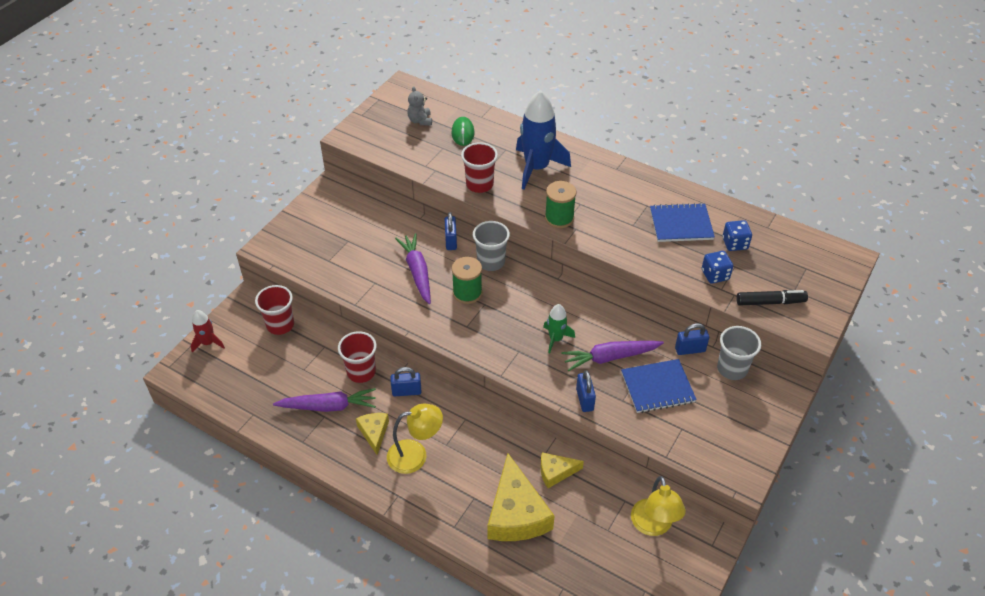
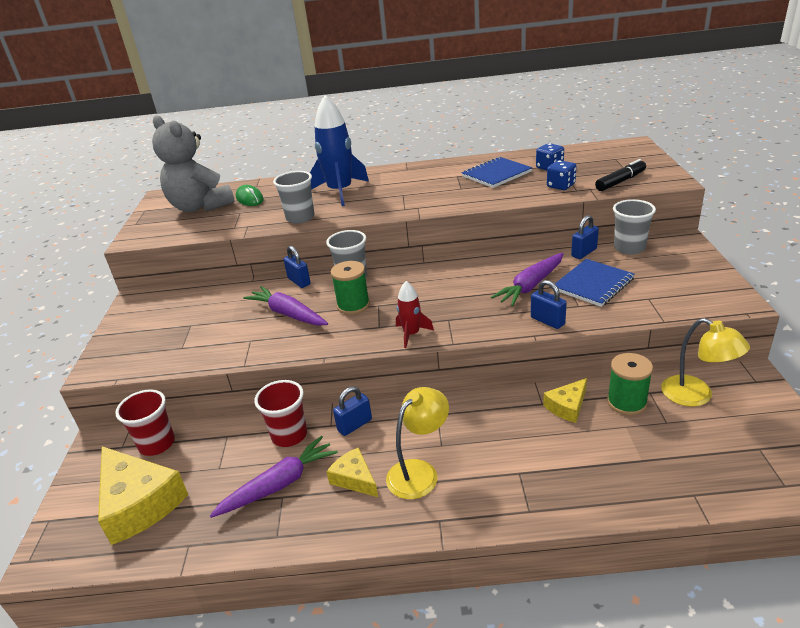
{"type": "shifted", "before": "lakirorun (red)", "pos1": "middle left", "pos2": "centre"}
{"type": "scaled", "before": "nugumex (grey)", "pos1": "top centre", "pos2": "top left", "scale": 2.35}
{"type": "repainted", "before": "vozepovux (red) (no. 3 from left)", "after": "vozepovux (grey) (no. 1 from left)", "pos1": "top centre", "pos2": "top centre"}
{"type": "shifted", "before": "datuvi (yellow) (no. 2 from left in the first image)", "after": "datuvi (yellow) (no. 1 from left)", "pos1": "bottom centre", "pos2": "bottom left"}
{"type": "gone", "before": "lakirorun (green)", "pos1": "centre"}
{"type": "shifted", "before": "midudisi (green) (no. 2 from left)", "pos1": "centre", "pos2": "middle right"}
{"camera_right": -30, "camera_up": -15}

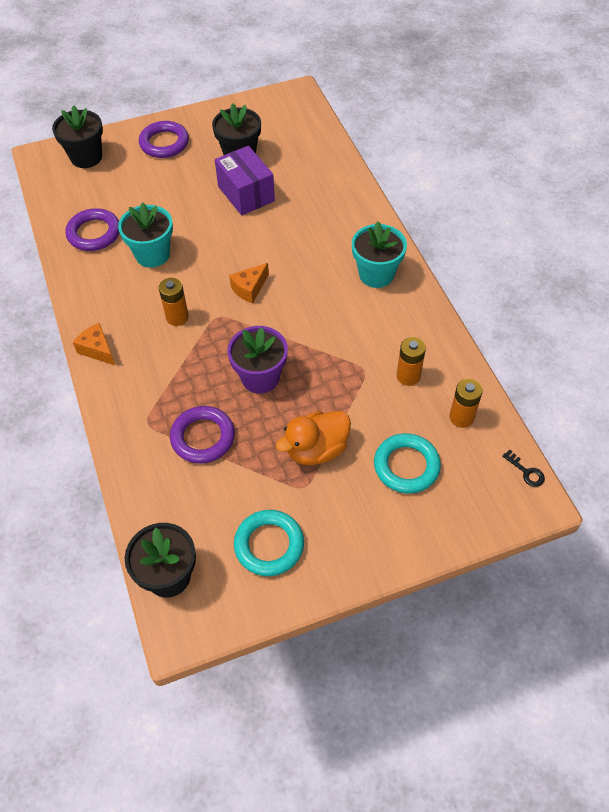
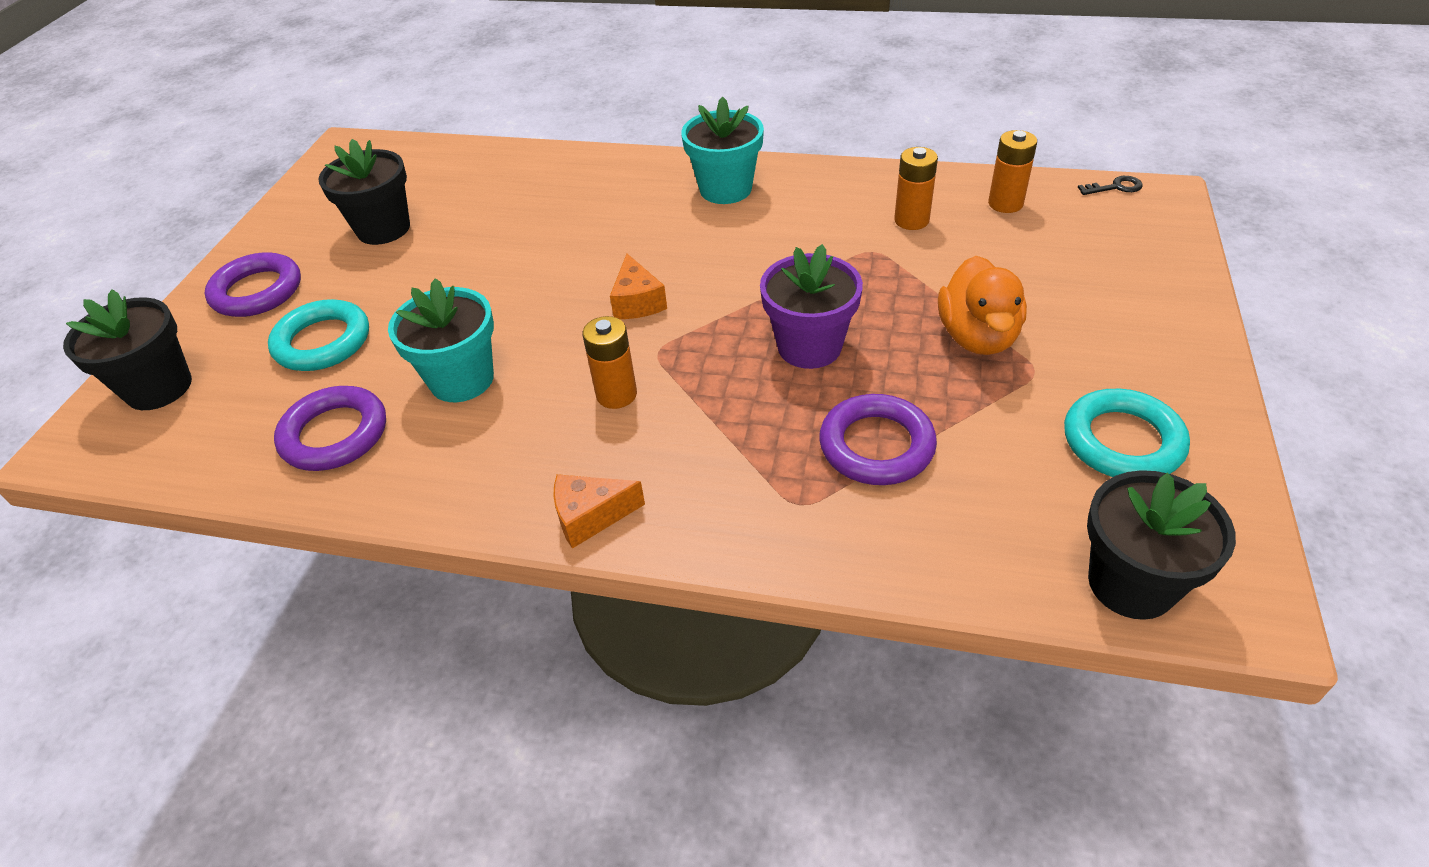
{"type": "gone", "before": "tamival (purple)", "pos1": "top centre"}
{"type": "shifted", "before": "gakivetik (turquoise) (no. 2 from left in the first image)", "after": "gakivetik (turquoise) (no. 1 from left)", "pos1": "middle right", "pos2": "middle left"}
{"camera_right": -55, "camera_up": -10}

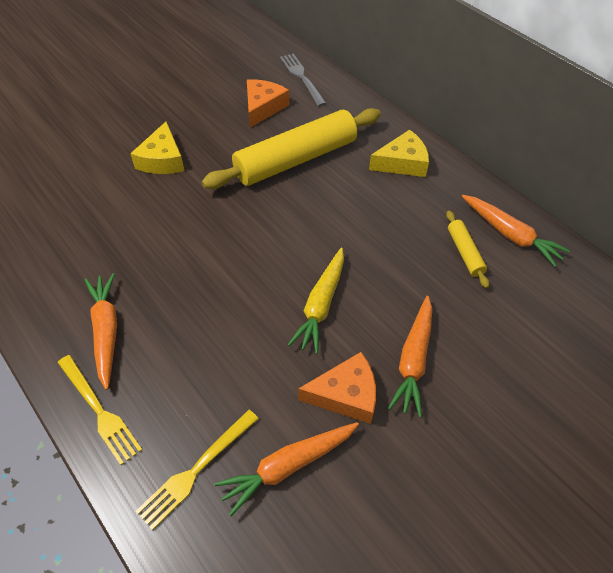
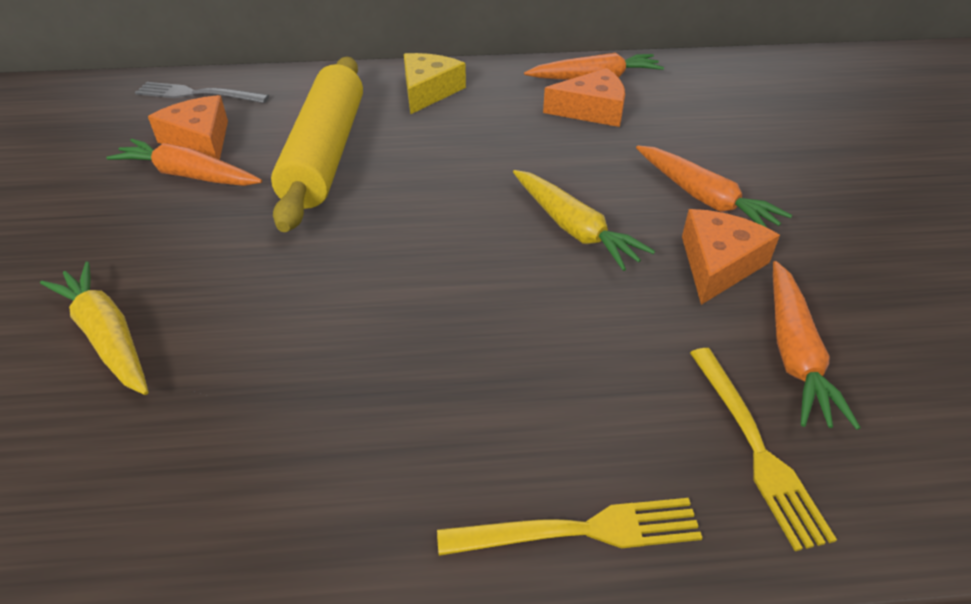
{"type": "shifted", "before": "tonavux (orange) (no. 1 from left)", "pos1": "middle left", "pos2": "top left"}
{"type": "gone", "before": "datuvi (yellow) (no. 1 from left)", "pos1": "top left"}
{"type": "swapped", "before": "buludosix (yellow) (no. 2 from left)", "after": "datuvi (orange) (no. 2 from left)", "pos1": "middle right", "pos2": "top centre"}
{"type": "new", "after": "tonavux (yellow) (no. 1 from left)", "pos2": "middle left"}
{"camera_right": -55, "camera_up": -10}

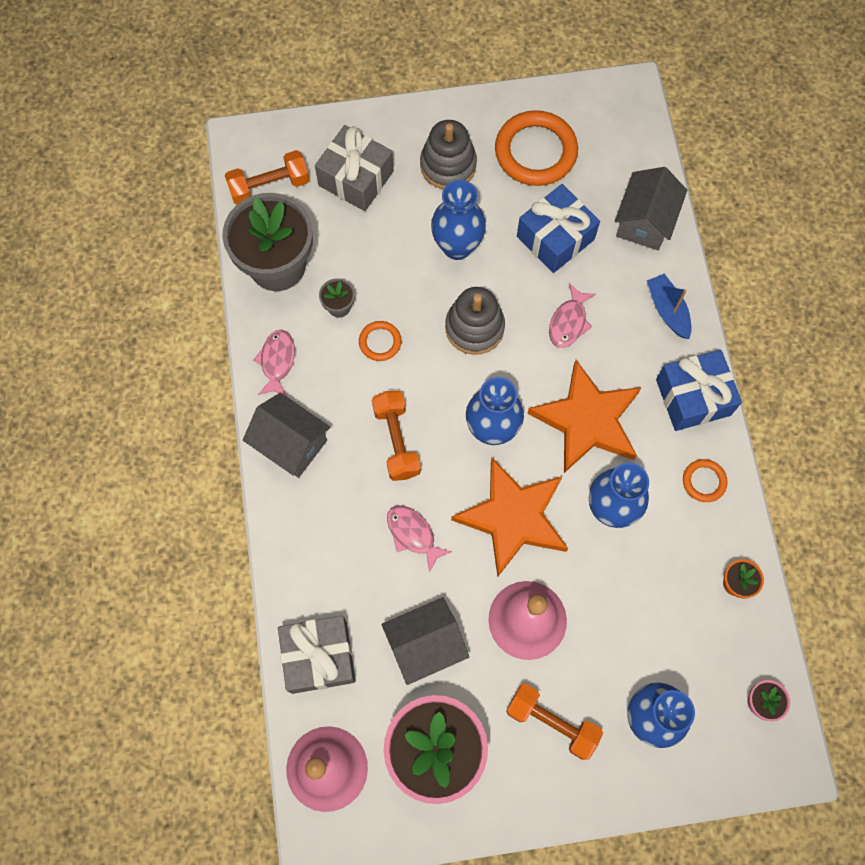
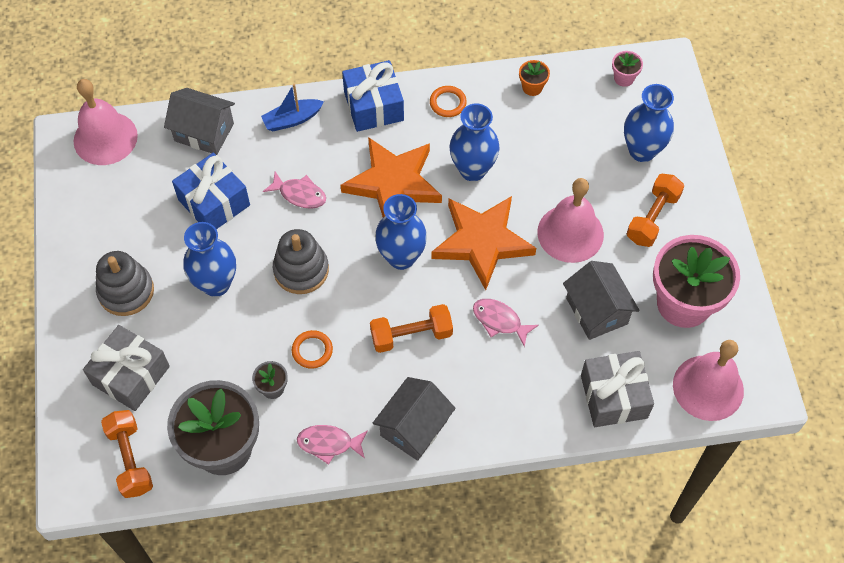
{"type": "rotated", "before": "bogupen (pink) (no. 2 from left in the first image)", "pos1": "centre", "pos2": "centre", "turn": 75}
{"type": "gone", "before": "gakivetik (orange) (no. 2 from left)", "pos1": "top centre"}
{"type": "new", "after": "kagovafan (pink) (no. 1 from left)", "pos2": "top left"}
{"camera_right": -90, "camera_up": -10}

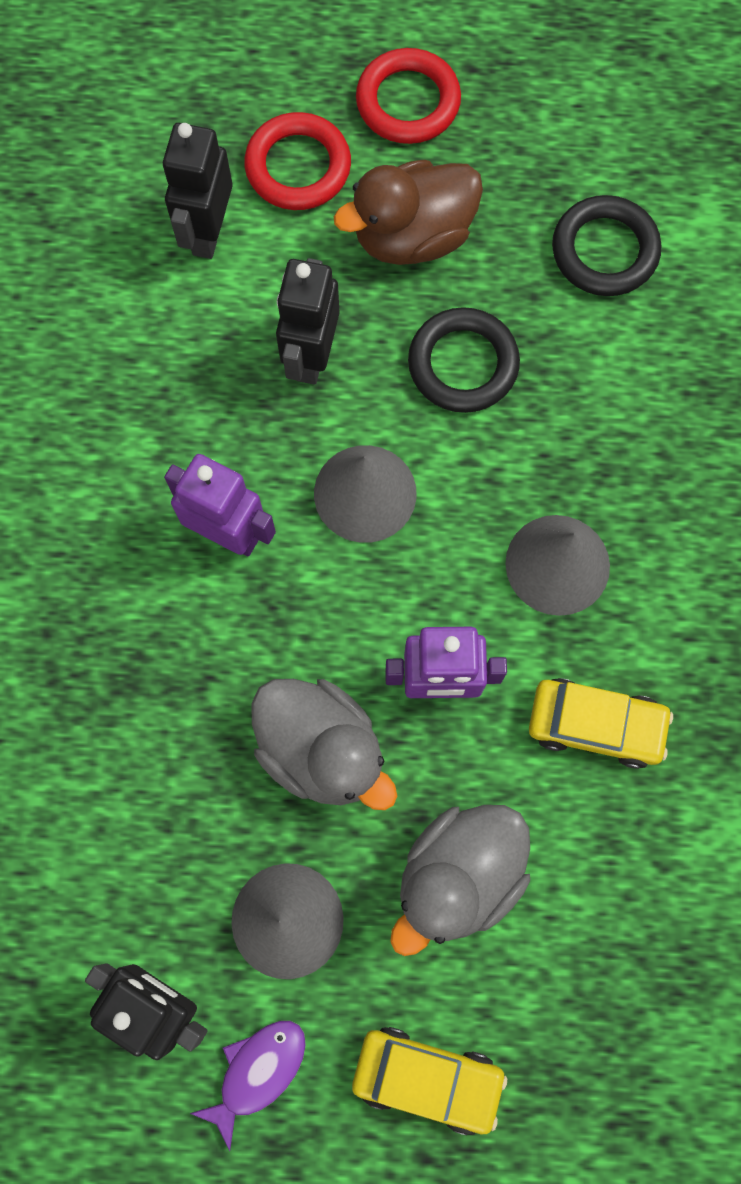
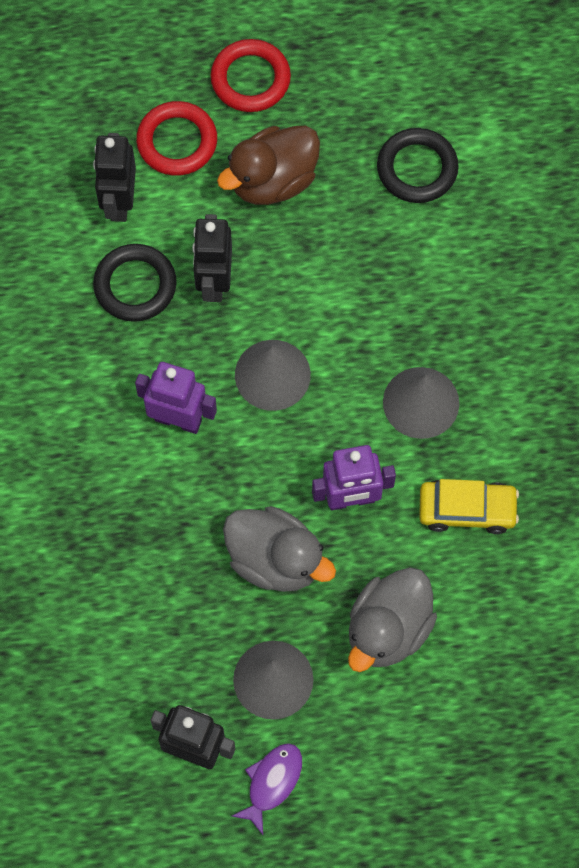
{"type": "gone", "before": "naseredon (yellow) (no. 1 from left)", "pos1": "bottom centre"}
{"type": "shifted", "before": "gakivetik (black) (no. 1 from left)", "pos1": "top centre", "pos2": "top left"}
{"camera_right": -10, "camera_up": -5}

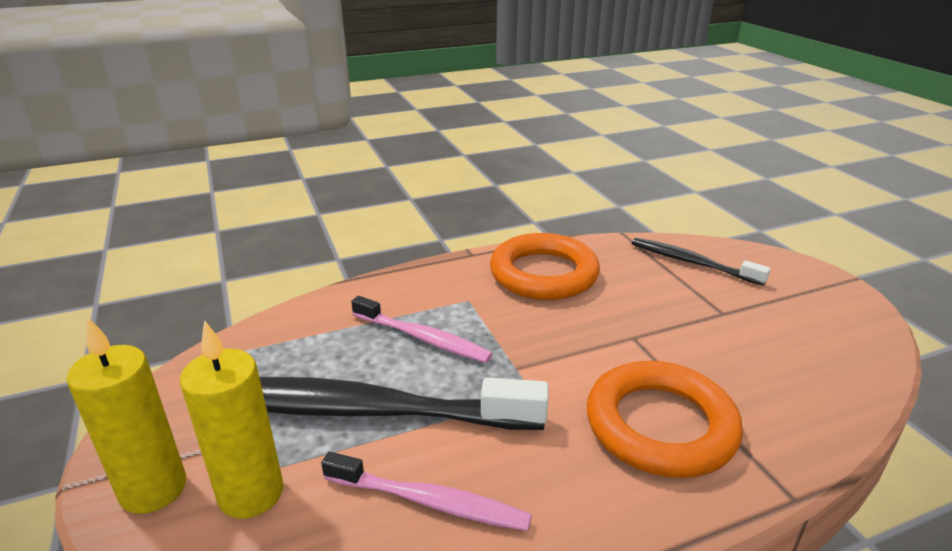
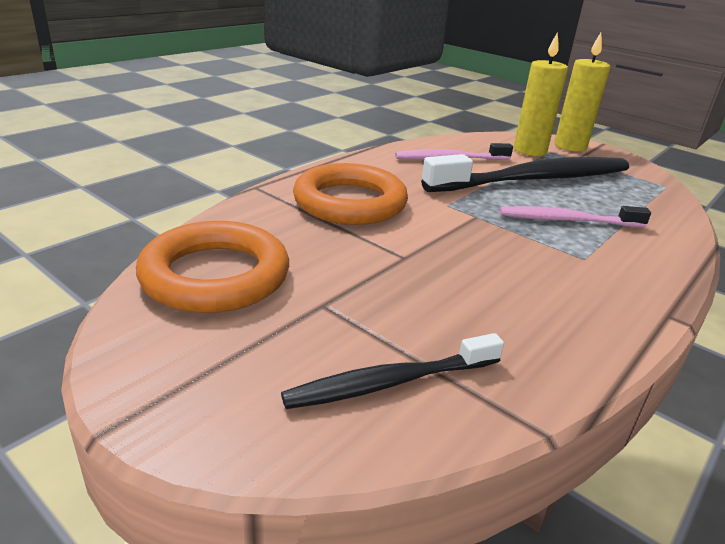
{"type": "shifted", "before": "gakivetik (orange) (no. 1 from left)", "pos1": "centre", "pos2": "middle left"}
{"type": "rotated", "before": "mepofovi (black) (no. 2 from left in the first image)", "pos1": "middle right", "pos2": "bottom centre", "turn": 150}
{"camera_right": 150, "camera_up": 0}

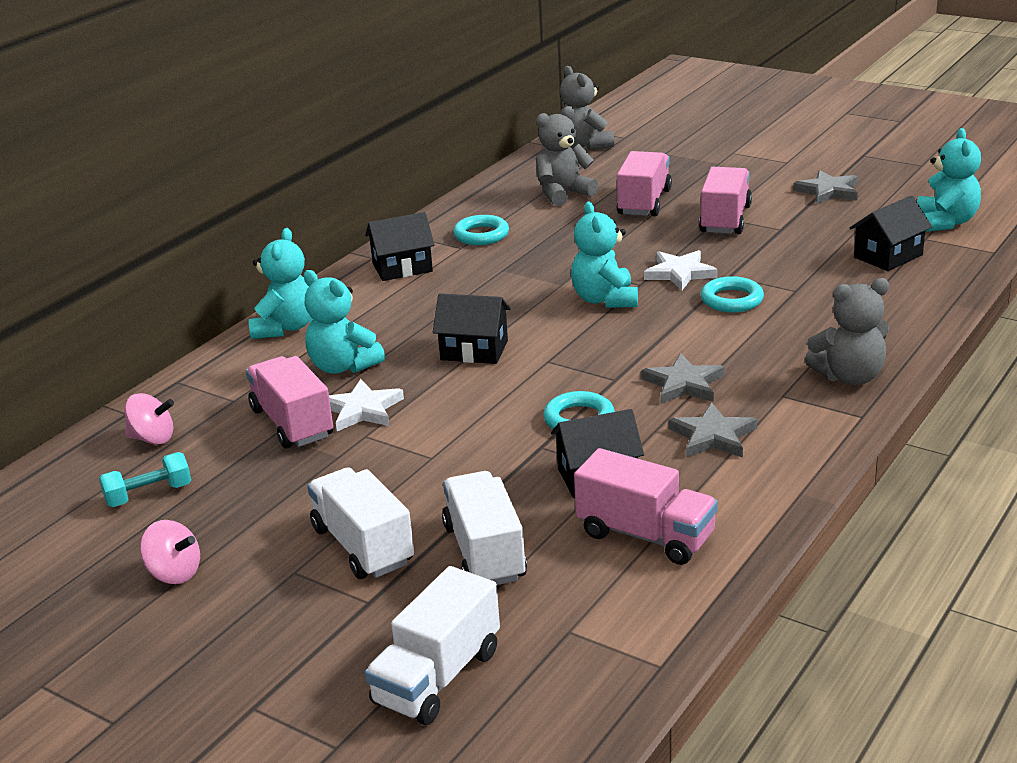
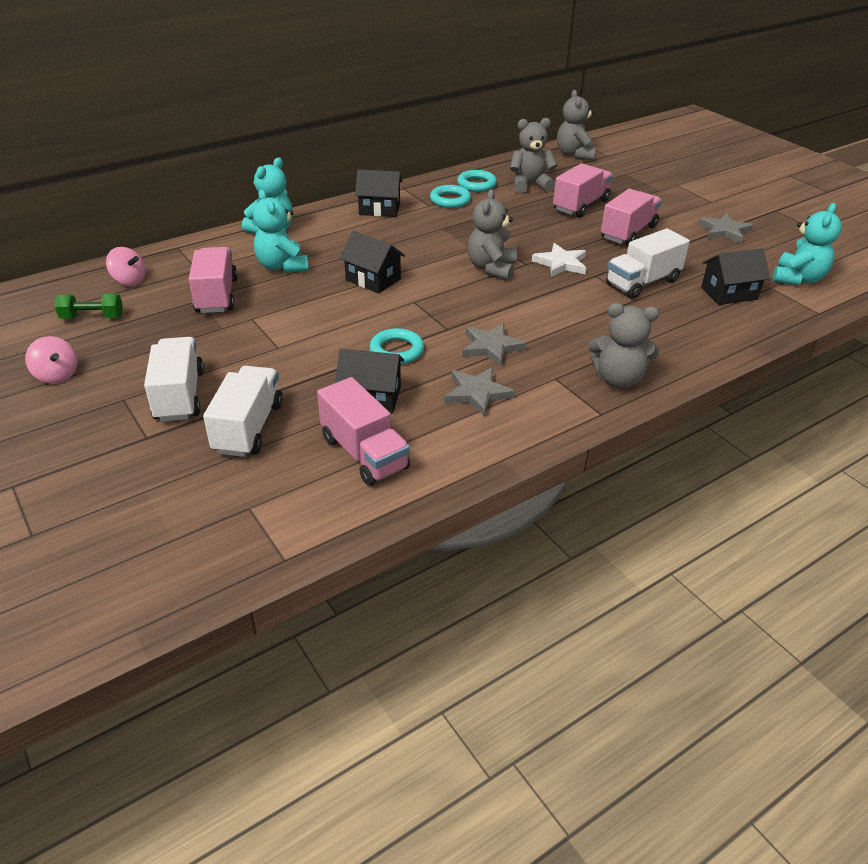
{"type": "repainted", "before": "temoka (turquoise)", "after": "temoka (green)", "pos1": "middle left", "pos2": "middle left"}
{"type": "gone", "before": "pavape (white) (no. 1 from left)", "pos1": "centre"}
{"type": "shifted", "before": "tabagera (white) (no. 2 from left in the first image)", "after": "tabagera (white) (no. 3 from left)", "pos1": "bottom centre", "pos2": "top right"}
{"type": "repainted", "before": "nugumex (turquoise) (no. 3 from left)", "after": "nugumex (grey) (no. 1 from left)", "pos1": "centre", "pos2": "top centre"}
{"type": "shifted", "before": "gakivetik (turquoise) (no. 3 from left)", "pos1": "middle right", "pos2": "top centre"}
{"camera_right": 20, "camera_up": 10}

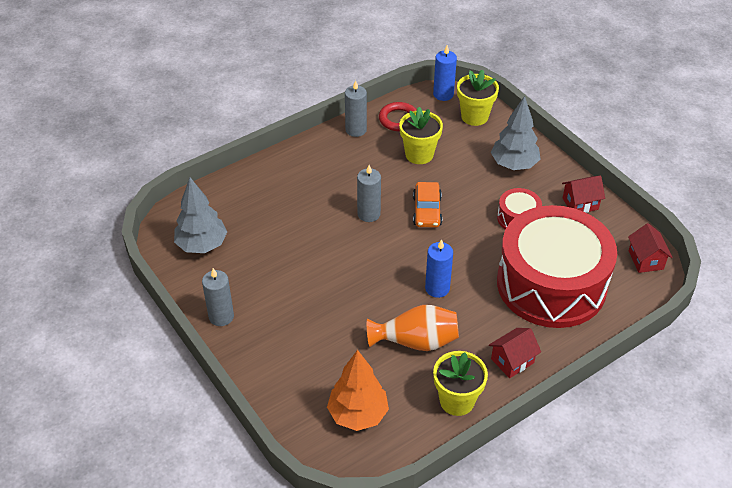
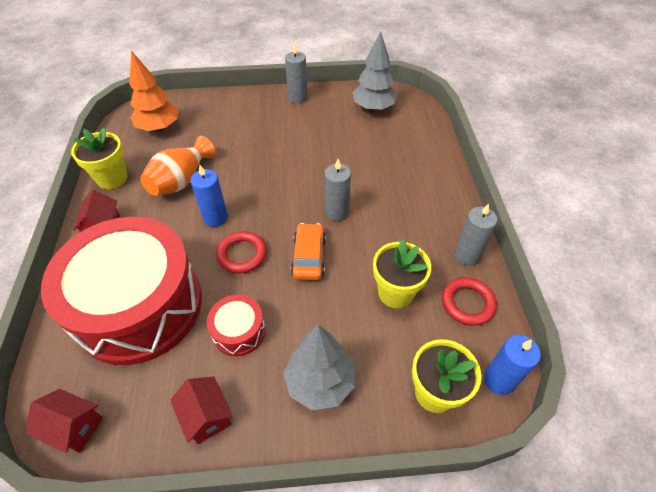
{"type": "rotated", "before": "naseredon (orange)", "pos1": "centre", "pos2": "centre", "turn": 60}
{"type": "rotated", "before": "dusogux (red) (no. 2 from left in the first image)", "pos1": "middle right", "pos2": "bottom left", "turn": -45}
{"type": "new", "after": "gakivetik (red) (no. 1 from left)", "pos2": "centre"}
{"camera_right": 120, "camera_up": 5}

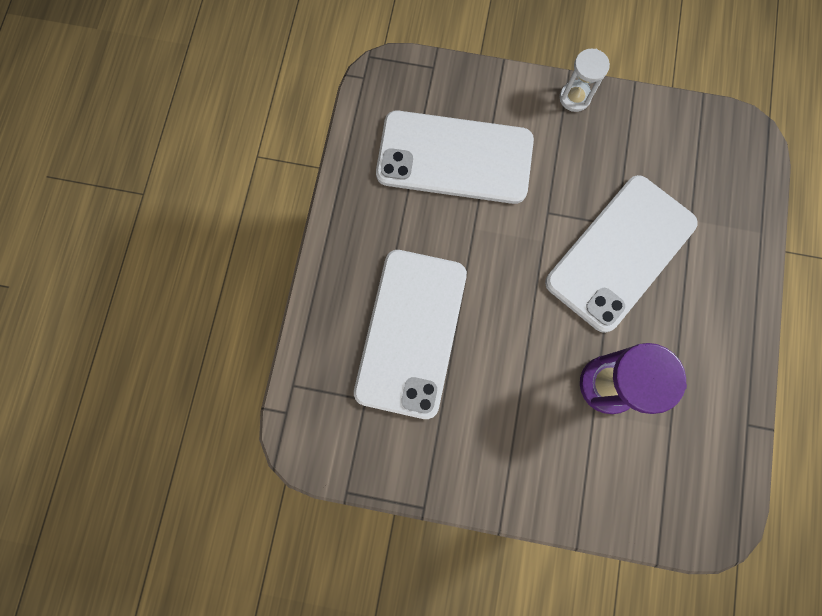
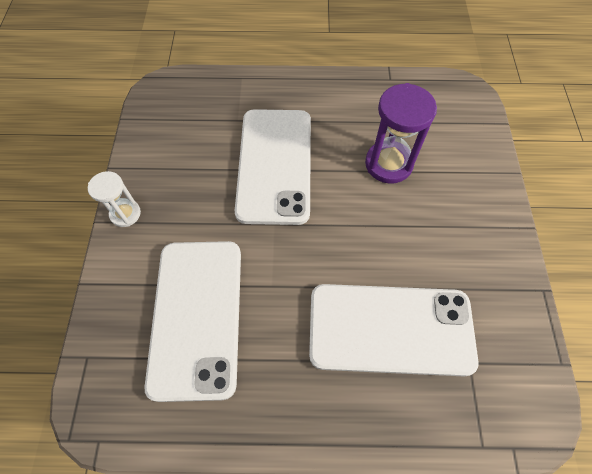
{"type": "rotated", "before": "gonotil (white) (no. 3 from left in the first image)", "pos1": "middle right", "pos2": "centre", "turn": 60}
{"camera_right": -100, "camera_up": -15}

